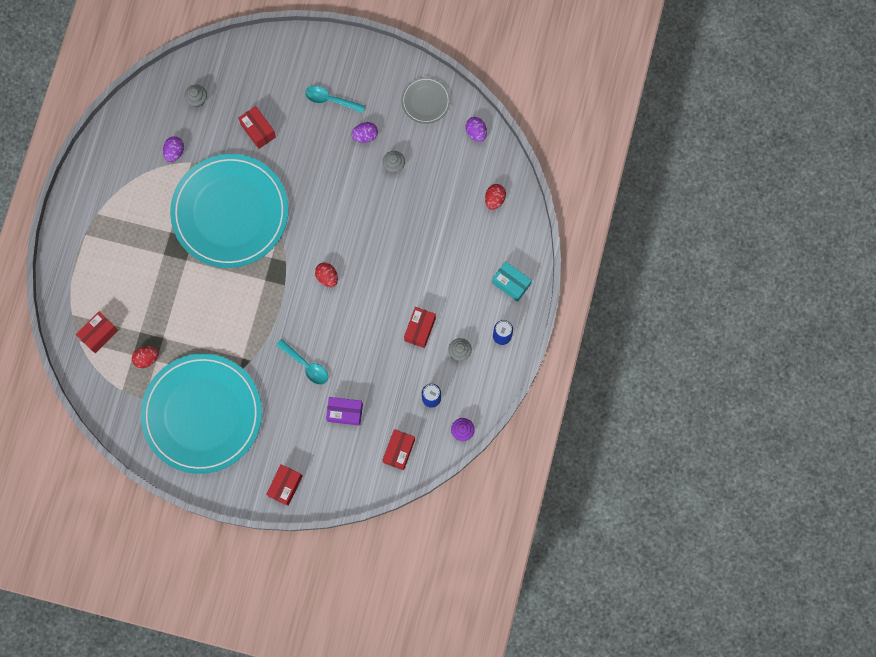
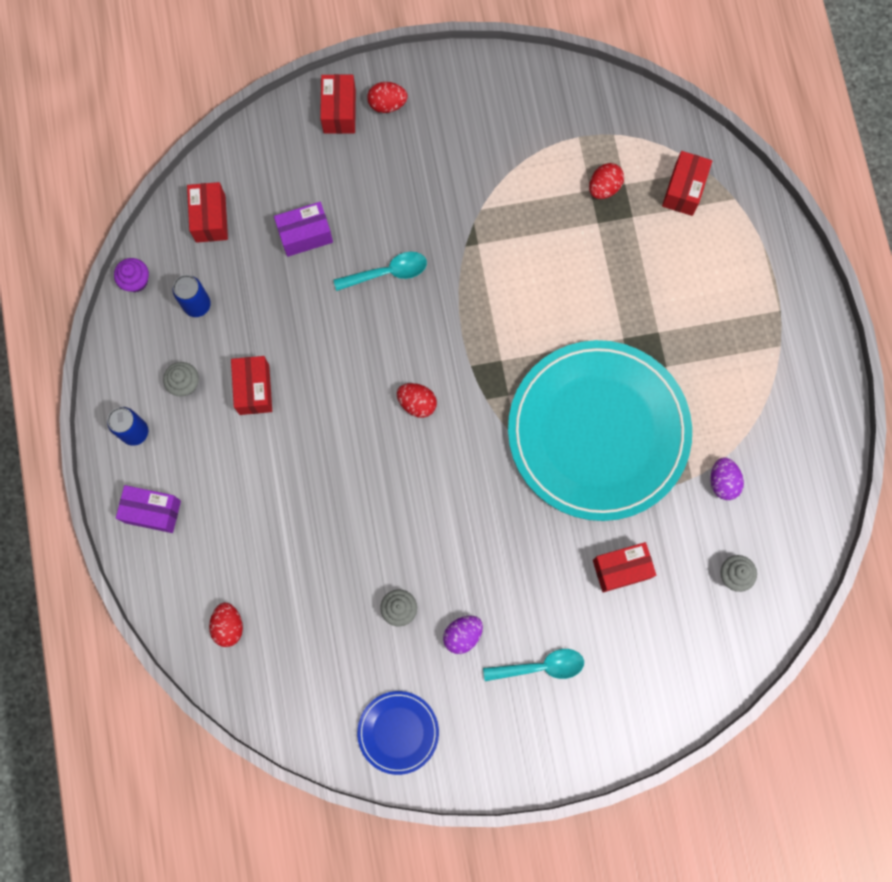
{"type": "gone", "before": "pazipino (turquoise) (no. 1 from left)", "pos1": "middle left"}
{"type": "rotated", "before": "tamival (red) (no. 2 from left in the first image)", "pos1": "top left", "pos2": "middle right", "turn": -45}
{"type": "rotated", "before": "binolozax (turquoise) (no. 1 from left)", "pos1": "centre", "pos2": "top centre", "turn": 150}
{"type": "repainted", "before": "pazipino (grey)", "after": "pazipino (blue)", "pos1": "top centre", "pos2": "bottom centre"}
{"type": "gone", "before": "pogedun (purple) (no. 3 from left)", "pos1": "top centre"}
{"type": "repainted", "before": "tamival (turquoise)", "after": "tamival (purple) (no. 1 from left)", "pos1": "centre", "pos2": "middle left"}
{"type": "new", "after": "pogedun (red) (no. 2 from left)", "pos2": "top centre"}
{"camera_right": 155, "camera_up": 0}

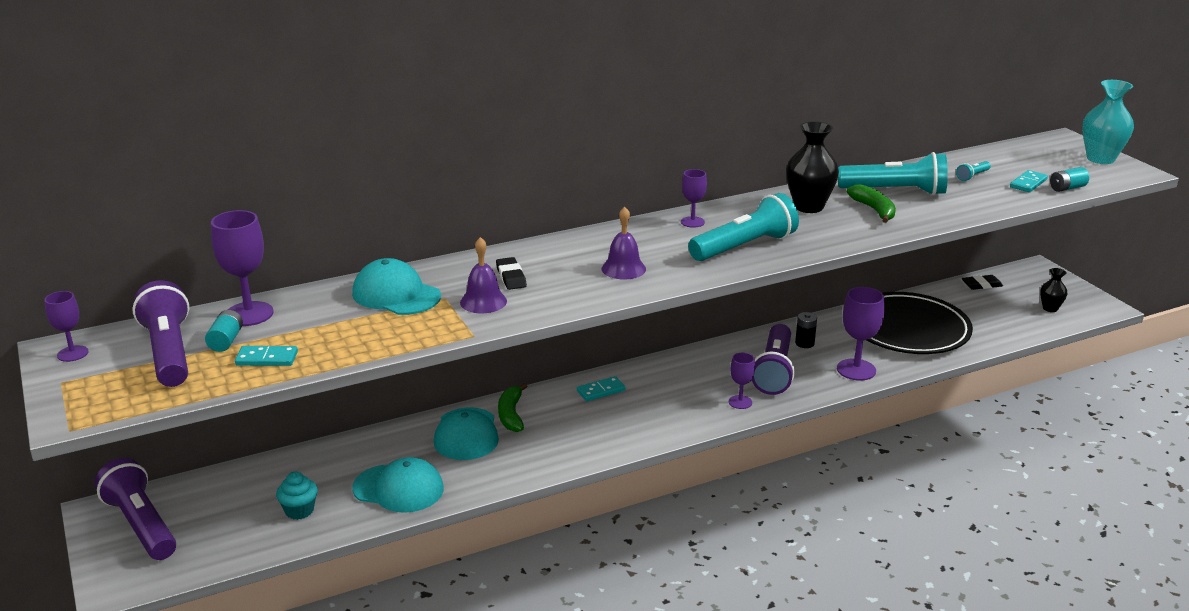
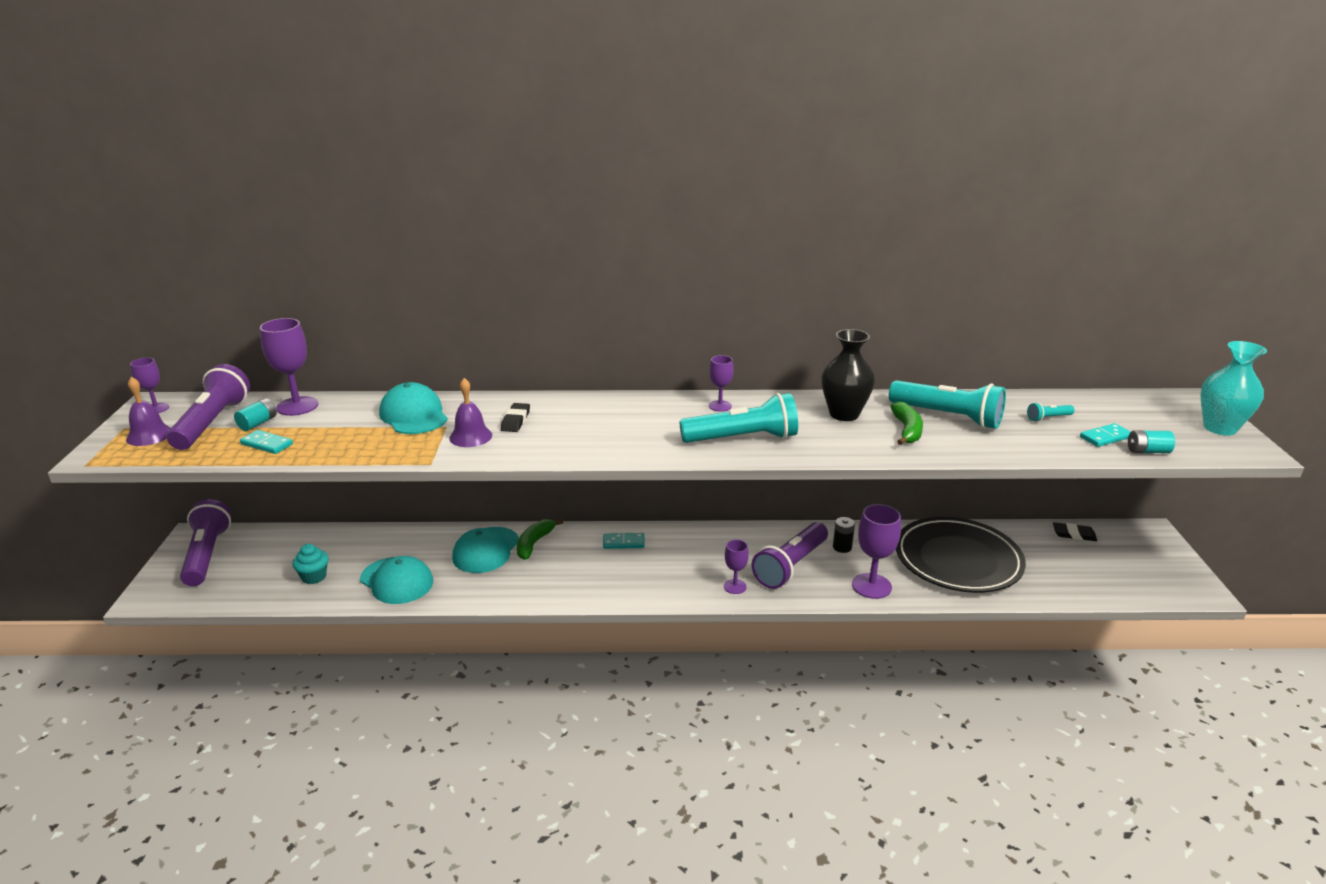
{"type": "shifted", "before": "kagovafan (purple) (no. 2 from left in the first image)", "after": "kagovafan (purple) (no. 1 from left)", "pos1": "centre", "pos2": "middle left"}
{"type": "gone", "before": "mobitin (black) (no. 2 from left)", "pos1": "middle right"}
{"camera_right": 25, "camera_up": 0}

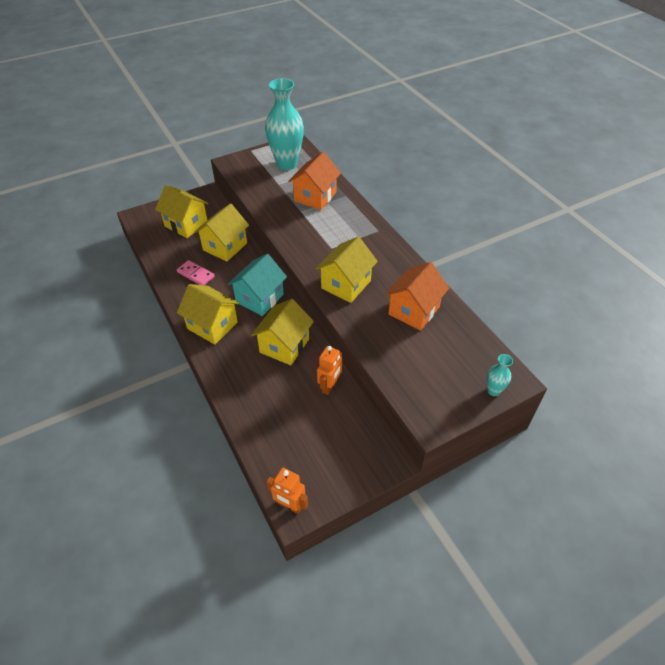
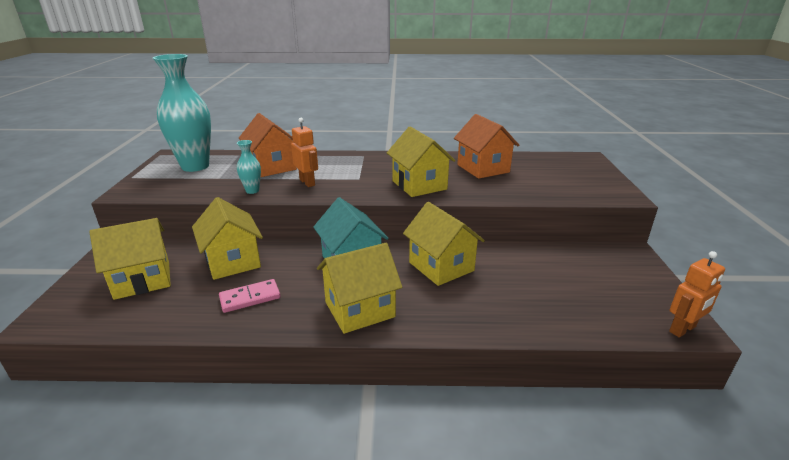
{"type": "shifted", "before": "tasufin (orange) (no. 2 from left in the first image)", "after": "tasufin (orange) (no. 1 from left)", "pos1": "centre", "pos2": "top centre"}
{"type": "shifted", "before": "mobitin (turquoise) (no. 2 from left)", "pos1": "middle right", "pos2": "middle left"}
{"camera_right": -60, "camera_up": -20}

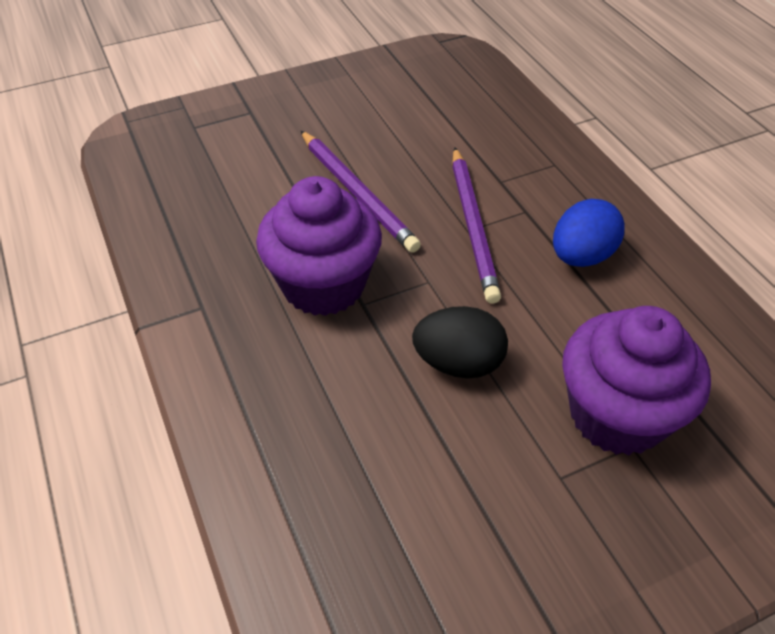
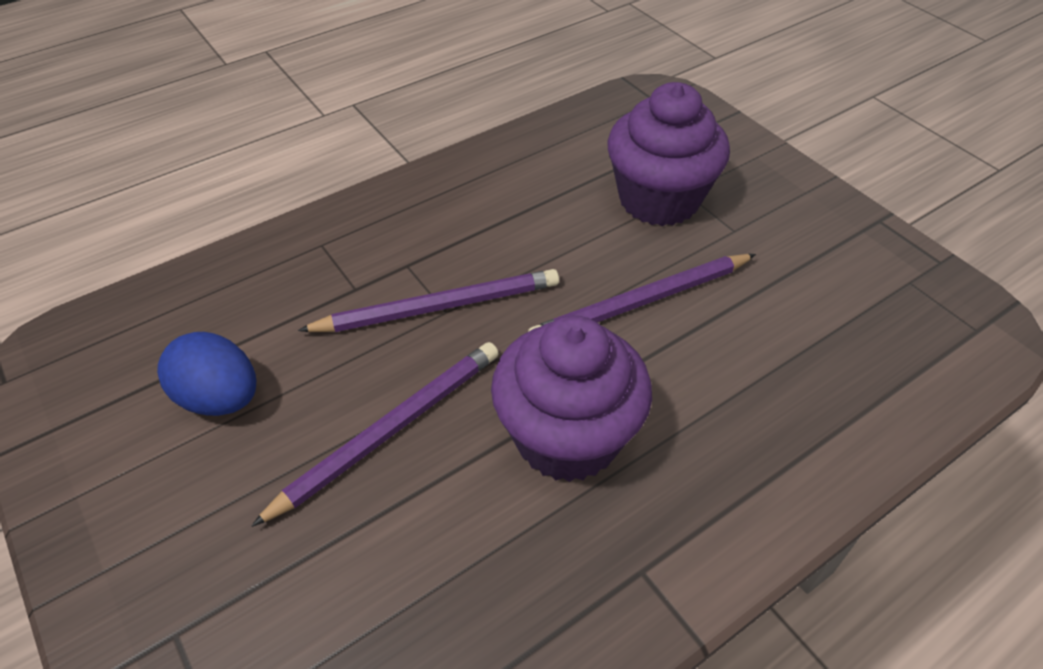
{"type": "swapped", "before": "pogedun (black)", "after": "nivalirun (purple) (no. 3 from left)", "pos1": "centre", "pos2": "centre"}
{"type": "shifted", "before": "pogedun (blue)", "pos1": "middle right", "pos2": "middle left"}
{"camera_right": -100, "camera_up": 0}

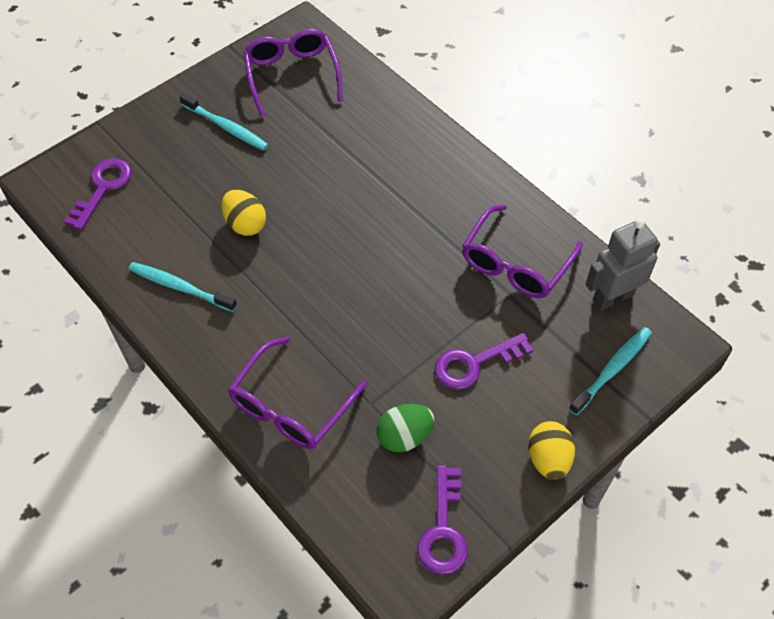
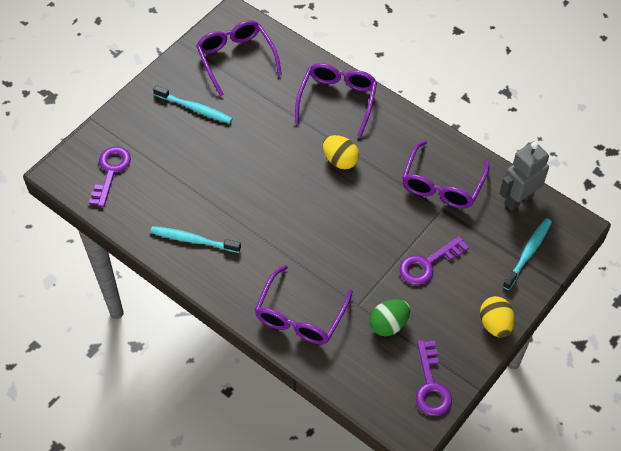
{"type": "shifted", "before": "pogedun (yellow) (no. 1 from left)", "pos1": "middle left", "pos2": "centre"}
{"type": "new", "after": "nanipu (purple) (no. 3 from left)", "pos2": "top centre"}
{"camera_right": -10, "camera_up": 0}

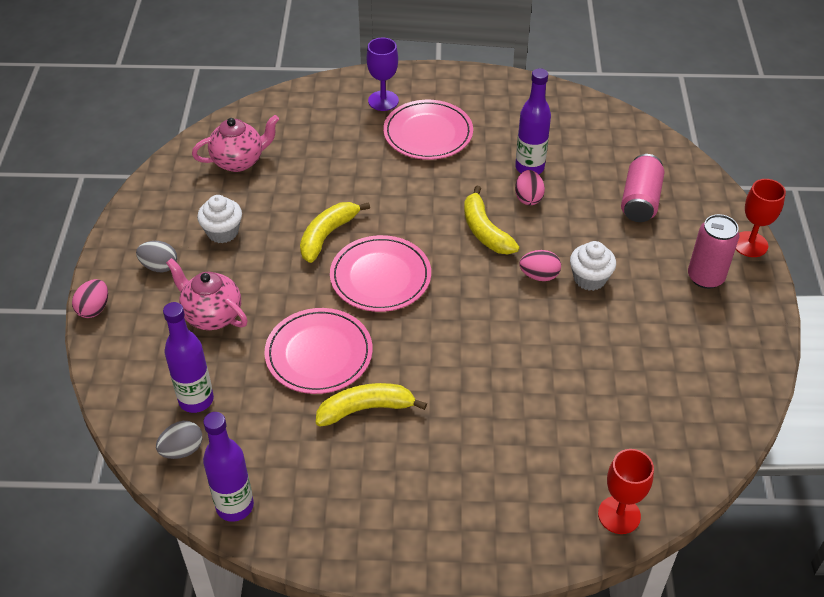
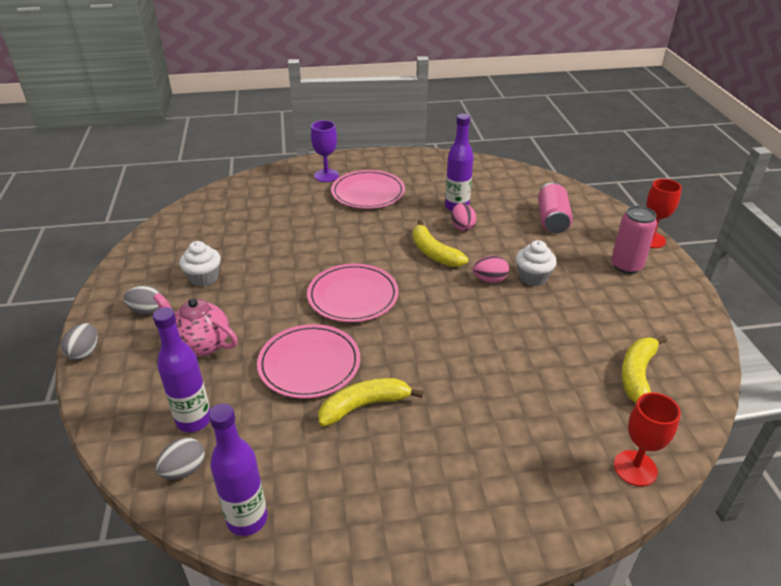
{"type": "repainted", "before": "pogedun (pink) (no. 1 from left)", "after": "pogedun (grey) (no. 1 from left)", "pos1": "middle left", "pos2": "middle left"}
{"type": "gone", "before": "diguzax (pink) (no. 2 from left)", "pos1": "top left"}
{"type": "shifted", "before": "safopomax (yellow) (no. 1 from left in the first image)", "after": "safopomax (yellow) (no. 3 from left)", "pos1": "centre", "pos2": "middle right"}
{"camera_right": -10, "camera_up": -10}

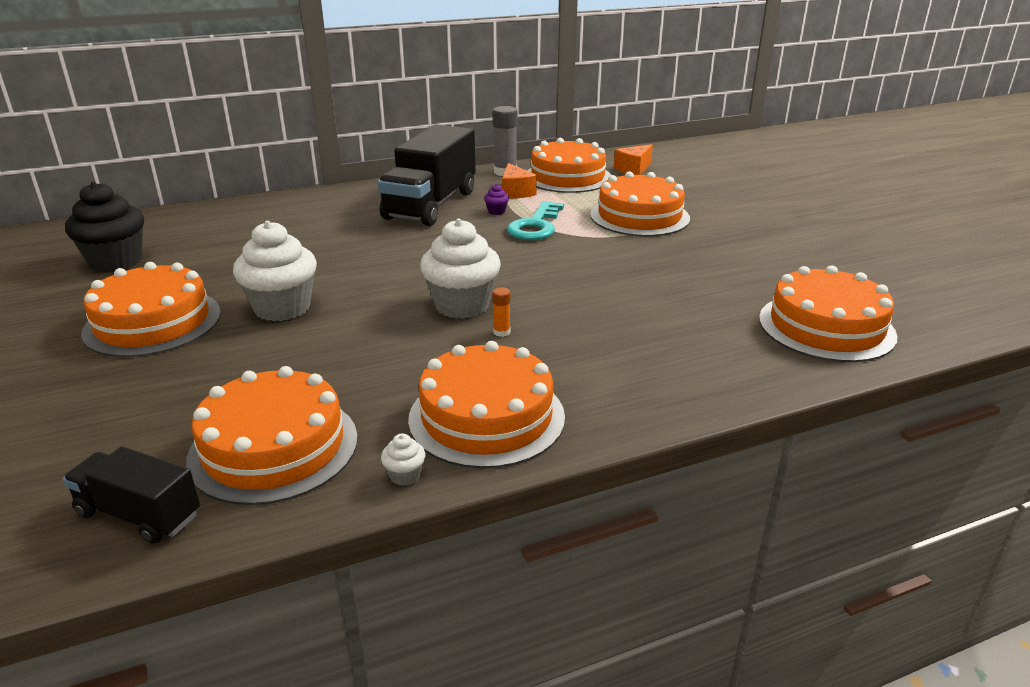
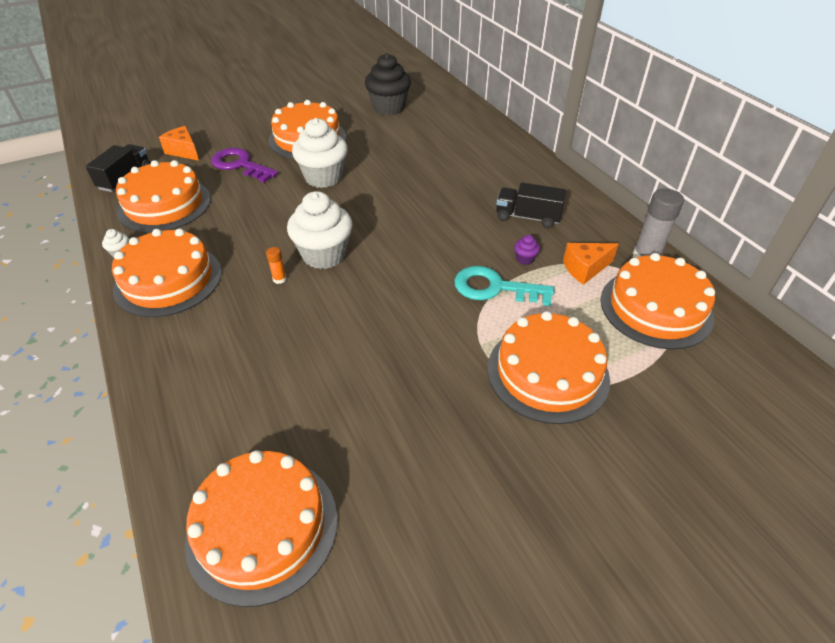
{"type": "scaled", "before": "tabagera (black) (no. 2 from left)", "pos1": "top centre", "pos2": "top centre", "scale": 0.53}
{"type": "shifted", "before": "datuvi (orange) (no. 2 from left in the first image)", "after": "datuvi (orange) (no. 1 from left)", "pos1": "top centre", "pos2": "top left"}
{"type": "new", "after": "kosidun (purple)", "pos2": "top left"}
{"camera_right": 85, "camera_up": 15}

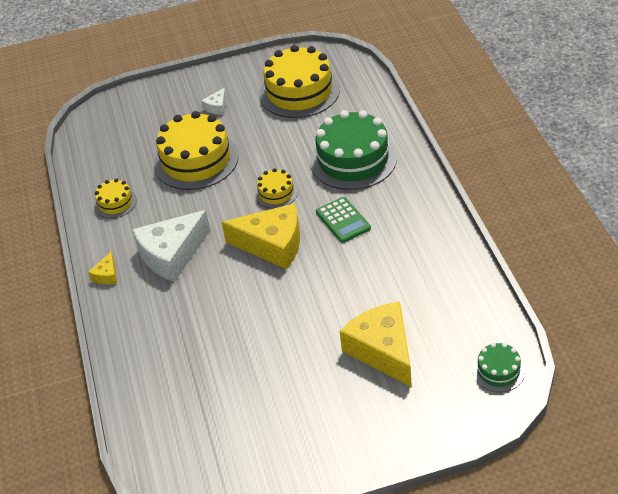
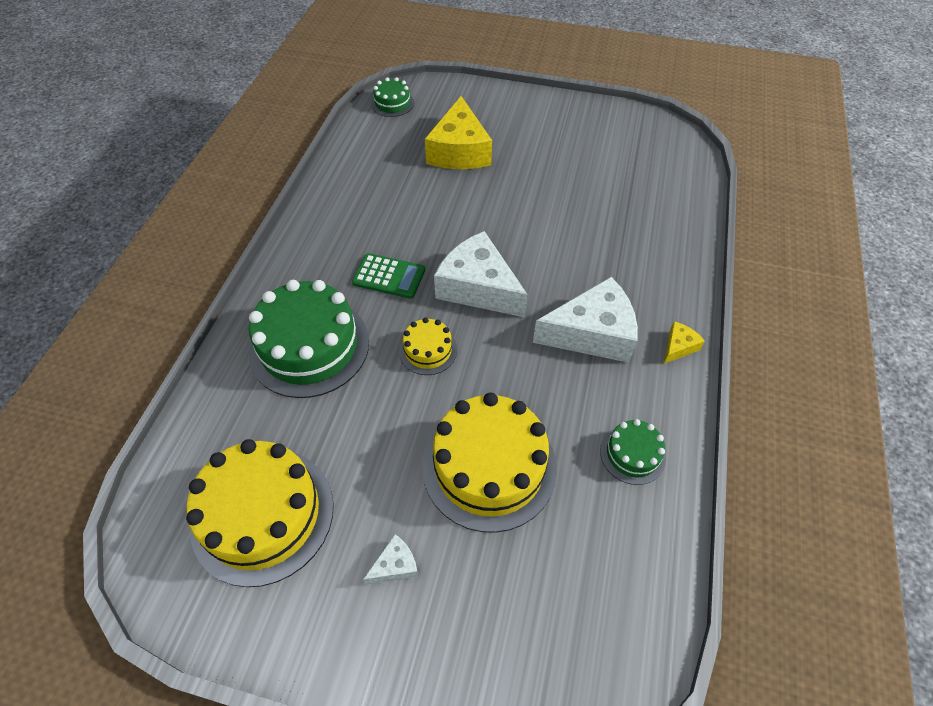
{"type": "repainted", "before": "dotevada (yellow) (no. 1 from left)", "after": "dotevada (green) (no. 3 from left)", "pos1": "middle left", "pos2": "middle right"}
{"type": "repainted", "before": "datuvi (yellow) (no. 2 from left)", "after": "datuvi (white) (no. 2 from left)", "pos1": "centre", "pos2": "centre"}
{"type": "rotated", "before": "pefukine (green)", "pos1": "centre", "pos2": "centre", "turn": 105}
{"camera_right": -155, "camera_up": 10}

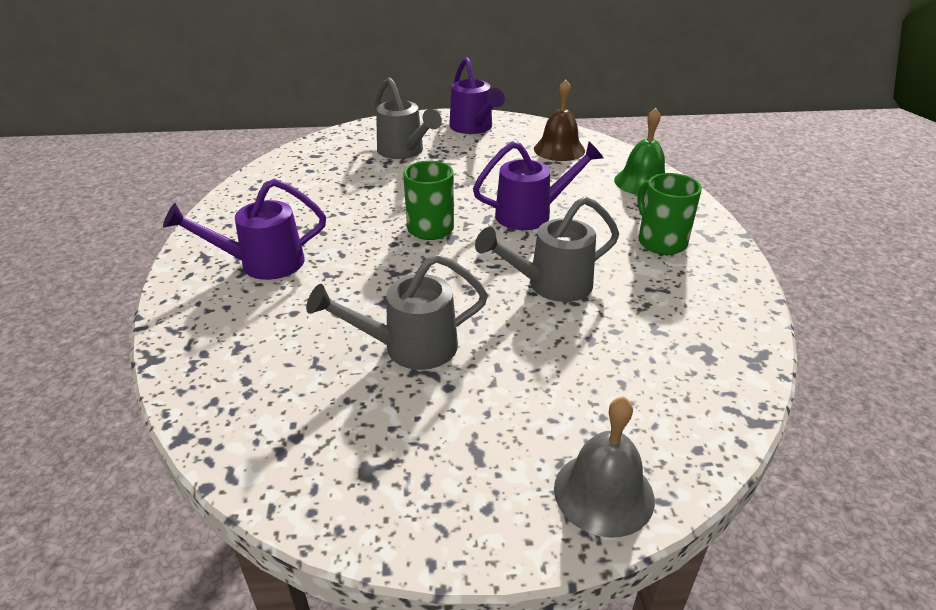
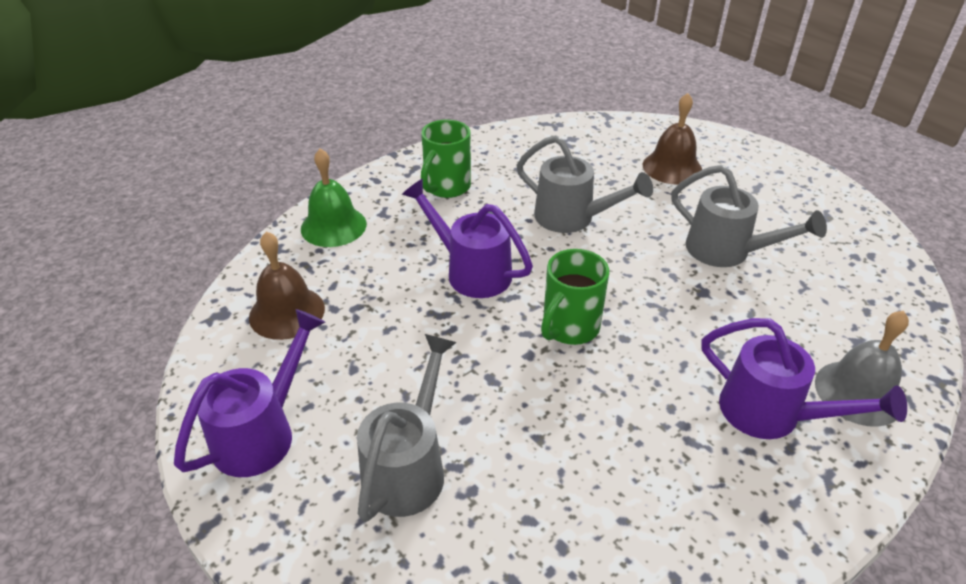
{"type": "shifted", "before": "kagovafan (grey)", "pos1": "bottom centre", "pos2": "middle right"}
{"type": "new", "after": "kagovafan (brown) (no. 2 from left)", "pos2": "top right"}
{"camera_right": -125, "camera_up": 5}

